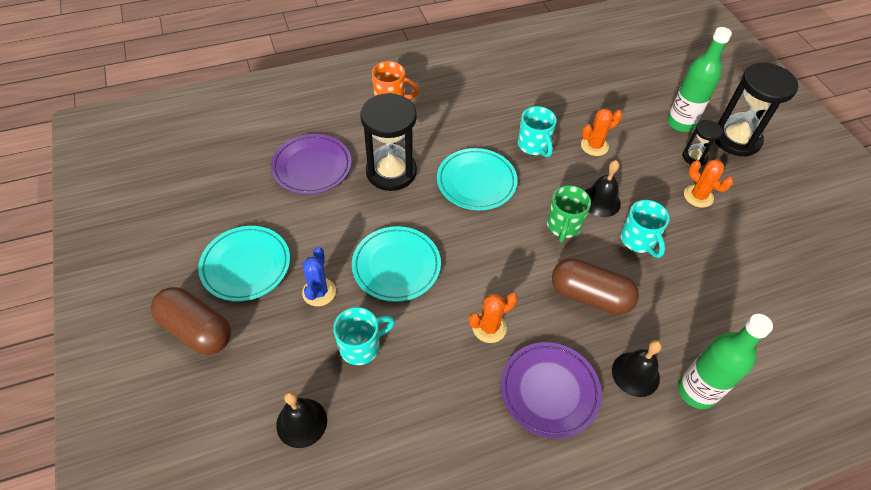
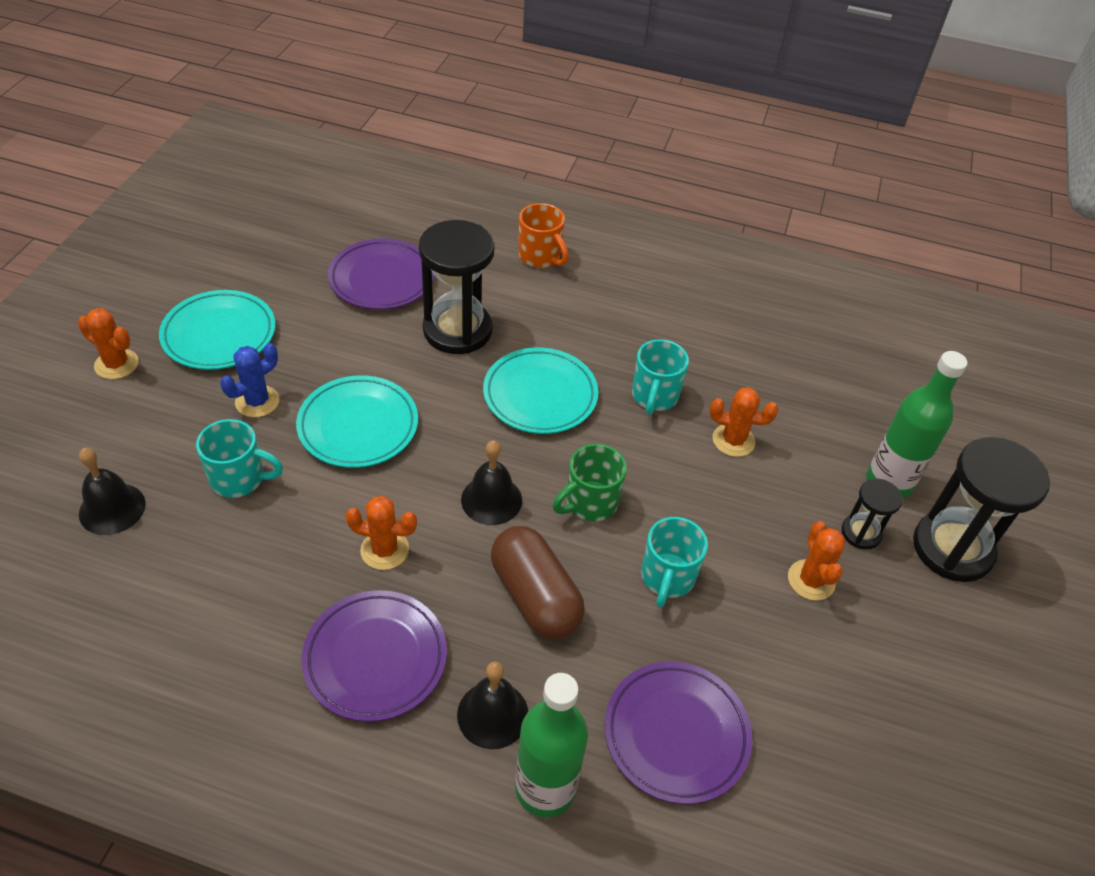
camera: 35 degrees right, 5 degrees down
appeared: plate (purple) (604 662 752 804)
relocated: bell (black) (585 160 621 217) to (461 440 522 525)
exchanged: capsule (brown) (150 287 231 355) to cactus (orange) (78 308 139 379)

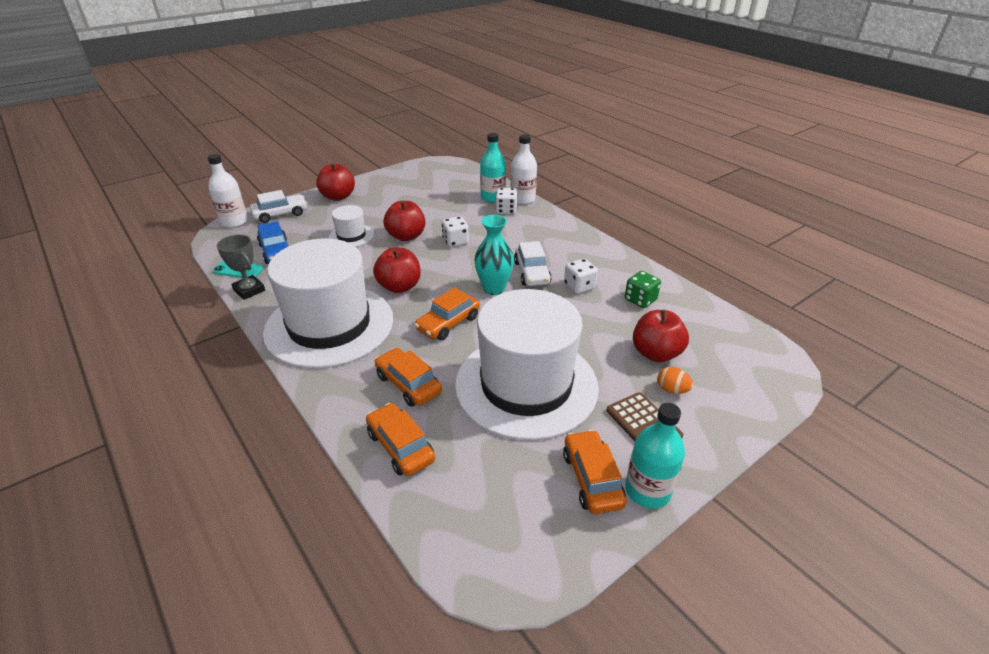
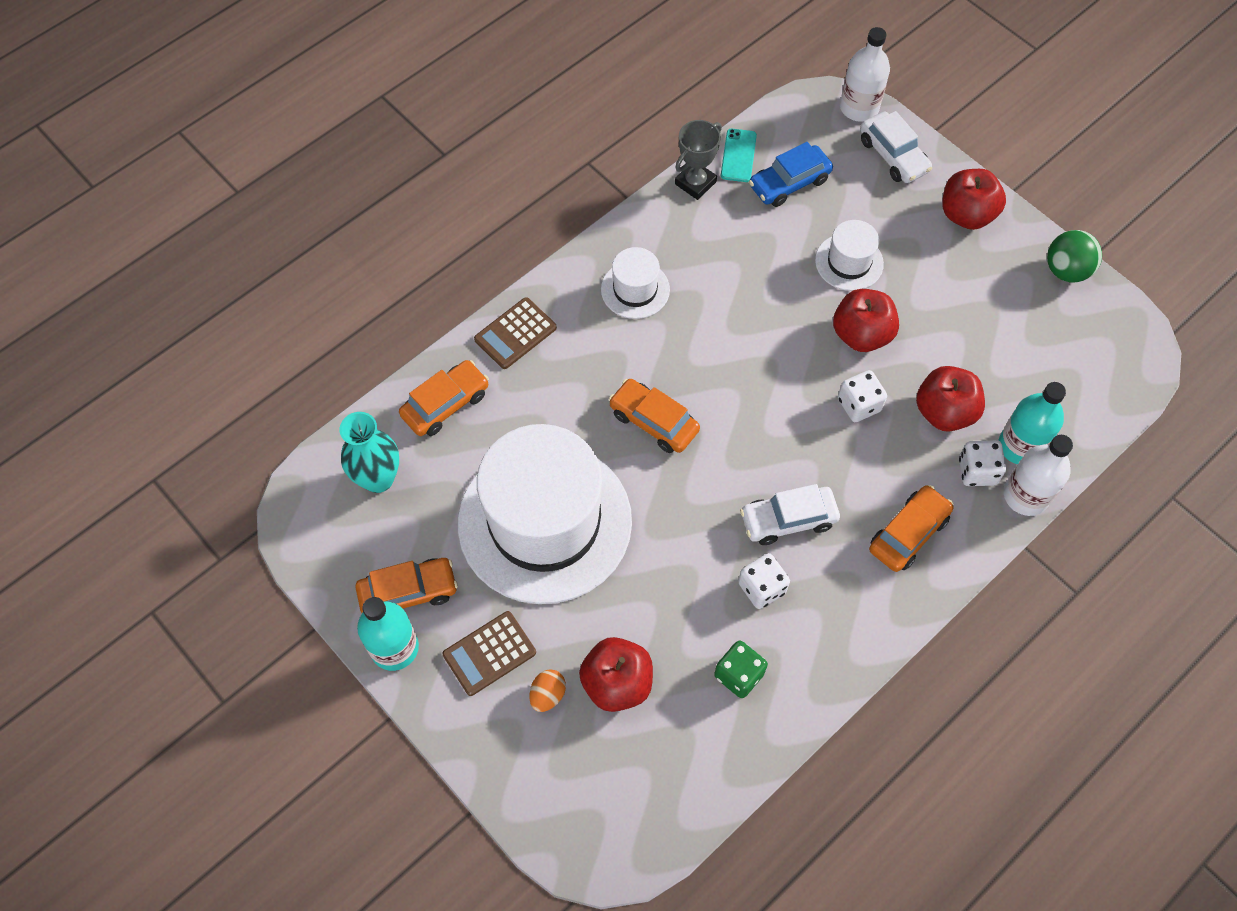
camera: 85 degrees right, 25 degrees up
appeared: ball (green) (1047 230 1102 282); calculator (brown) (474 297 557 369)
relocated: vase (turquoise) (474 215 514 295) to (339 412 399 493); apple (red) (373 247 421 293) to (916 366 985 432); car (orange) (375 348 442 407) to (869 485 954 572)
size: hat (white) (263 238 393 368) = (601 247 670 319) x0.43

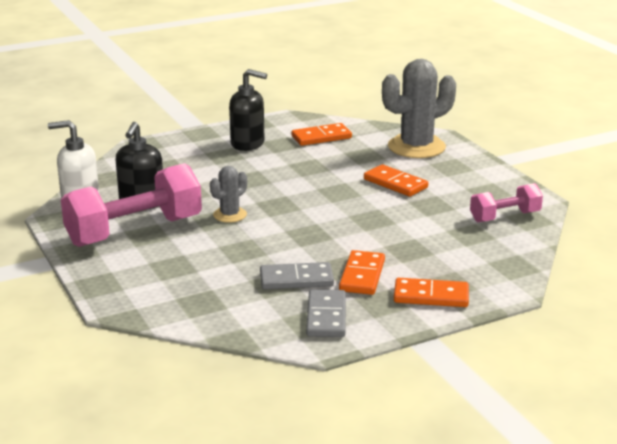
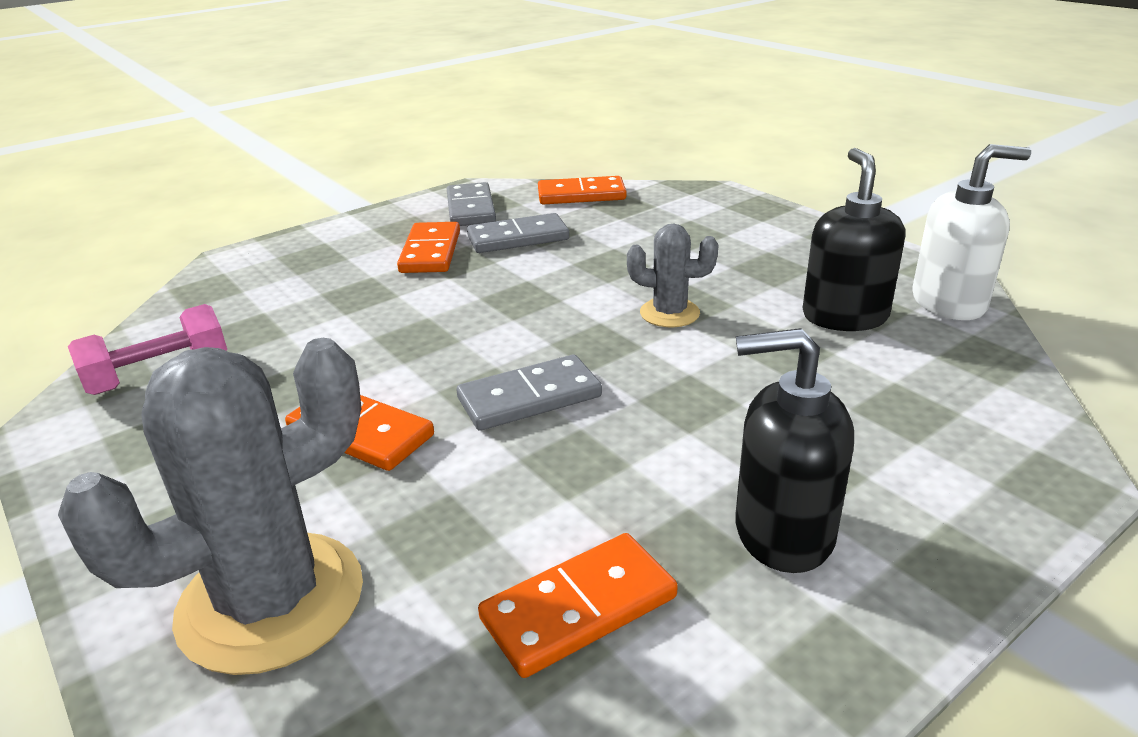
camera: 170 degrees right, 5 degrees up
missing: dumbbell (pink) (61 163 202 247)
appeared: domino (grey) (456 355 602 431)
relocated: domino (orange) (394 278 469 307) to (538 176 627 204)
spun: cactus (grey) (210 166 247 223) = (627 224 719 327) 75 degrees clockwise

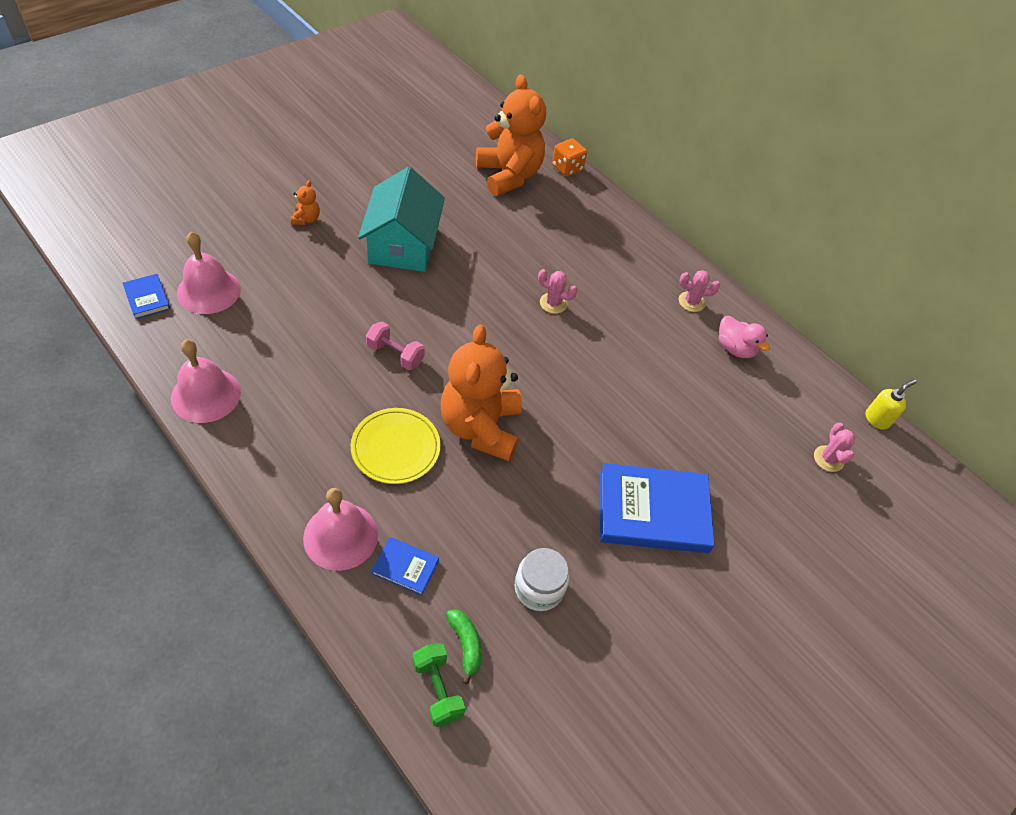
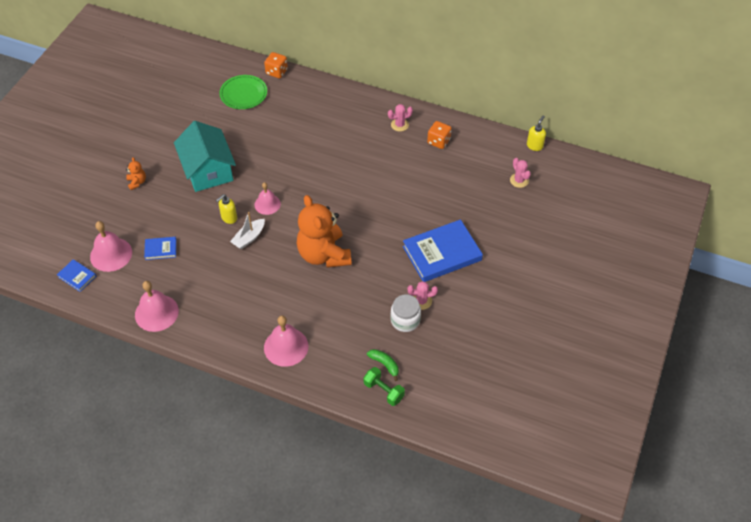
camera: 20 degrees left, 0 degrees up
missing: plate (yellow) (351 408 441 484)
appeared: bell (pink) (255 182 281 215); soap dispenser (yellow) (216 194 237 224)
relocated: cactus (pink) (538 269 577 314) to (407 281 438 310); book (blue) (372 537 439 596) to (144 237 176 260)
exchanged: teddy bear (orange) (476 75 546 196) to plate (green) (219 75 267 109); duck (pink) (719 316 770 358) to dice (orange) (427 121 452 149); dumbbell (pink) (366 322 425 370) to boat (white) (230 212 265 249)

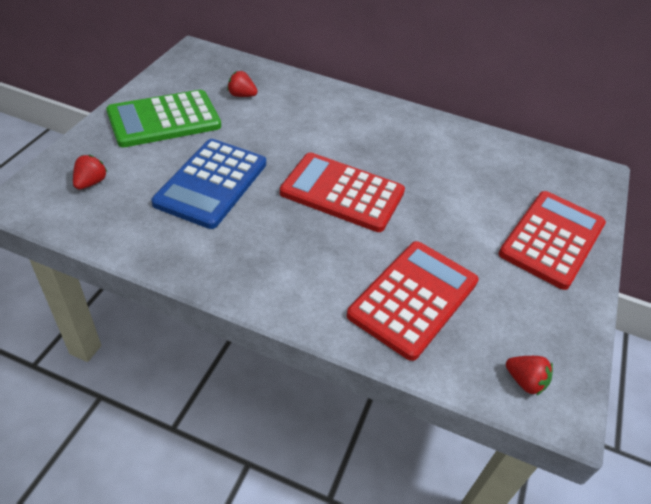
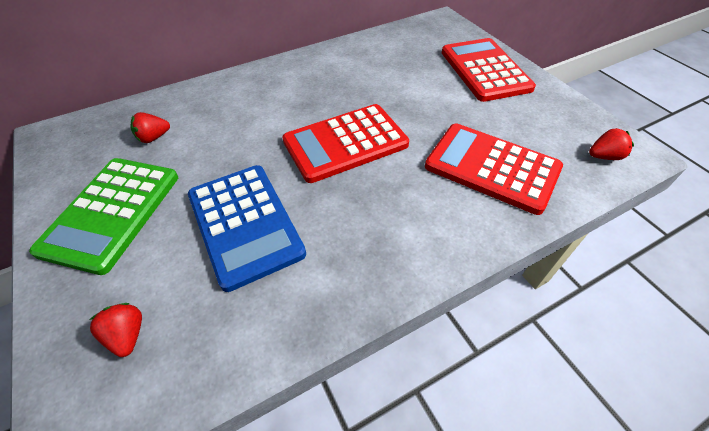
camera: 45 degrees left, 5 degrees up
spun: calculator (red) (347 241 479 361) = (425 124 563 215) 45 degrees counterclockwise

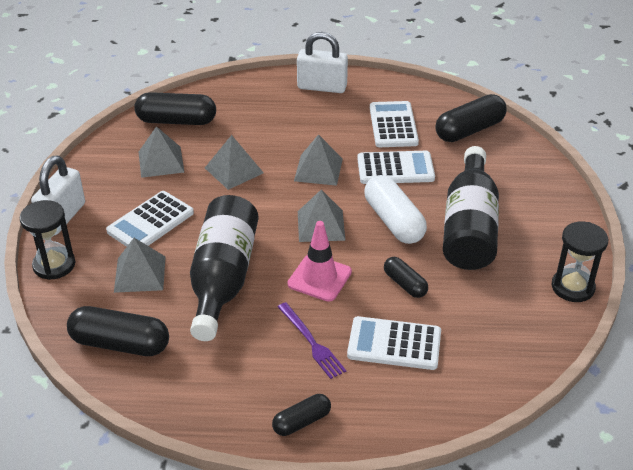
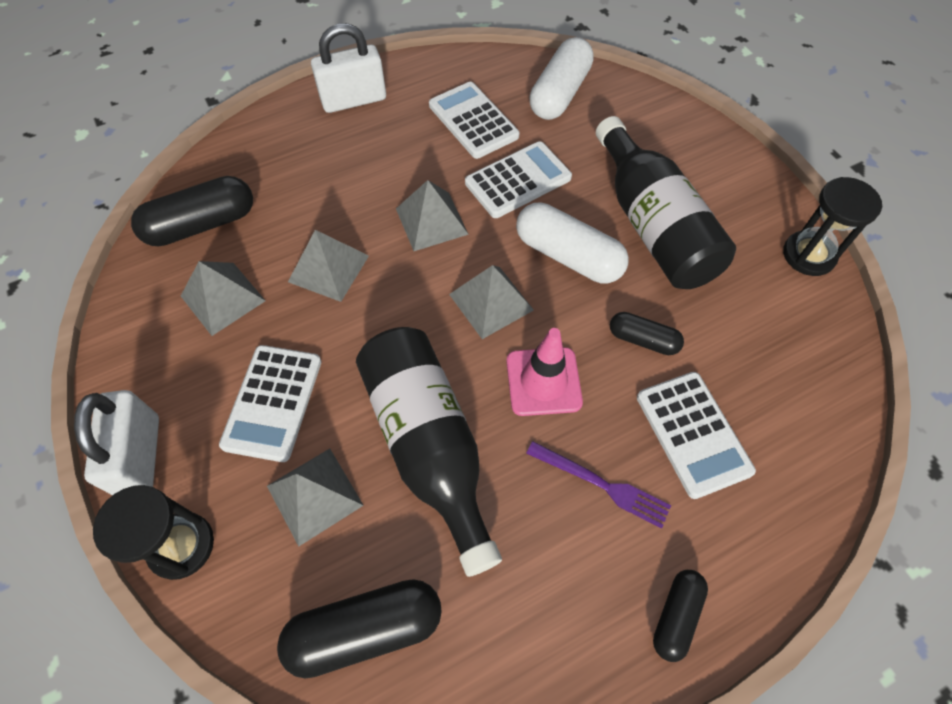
camera: 30 degrees left, 20 degrees up
colour: capsule (black) (435 94 507 142) to capsule (white) (529 37 594 120)
spun: calculator (white) (347 316 441 370) = (637 372 756 499) 90 degrees counterclockwise

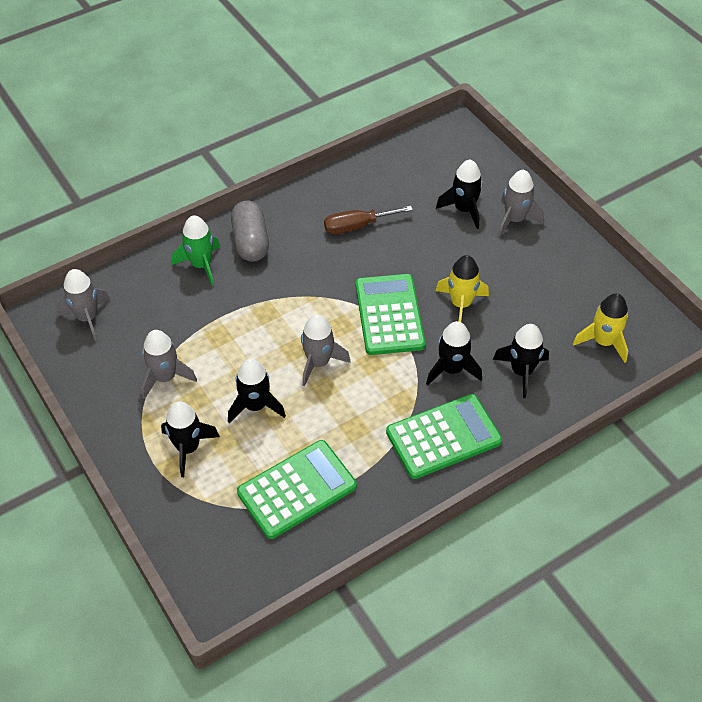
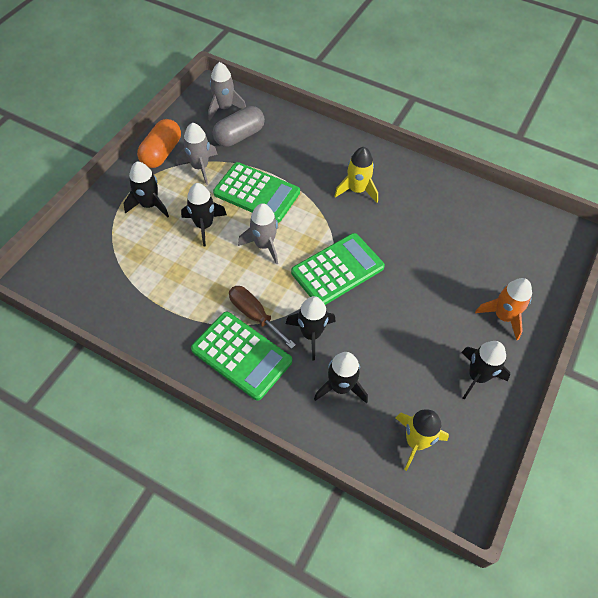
camera: 60 degrees right, 5 degrees up
missing: rocket (green) (172 215 220 286)
appeared: capsule (orange) (137 119 181 168)
relocated: rocket (black) (436 159 483 229) to (461 341 510 400); capsule (grey) (231 201 269 262) to (213 106 265 147); screwdriver (brown) (324 206 413 234) to (229 286 296 349); rocket (yellow) (436 255 489 322) to (334 147 378 203); calculator (green) (237 440 357 539) to (213 162 300 223)
colour: rocket (grey) (498 169 544 237) to rocket (orange) (475 278 532 340)

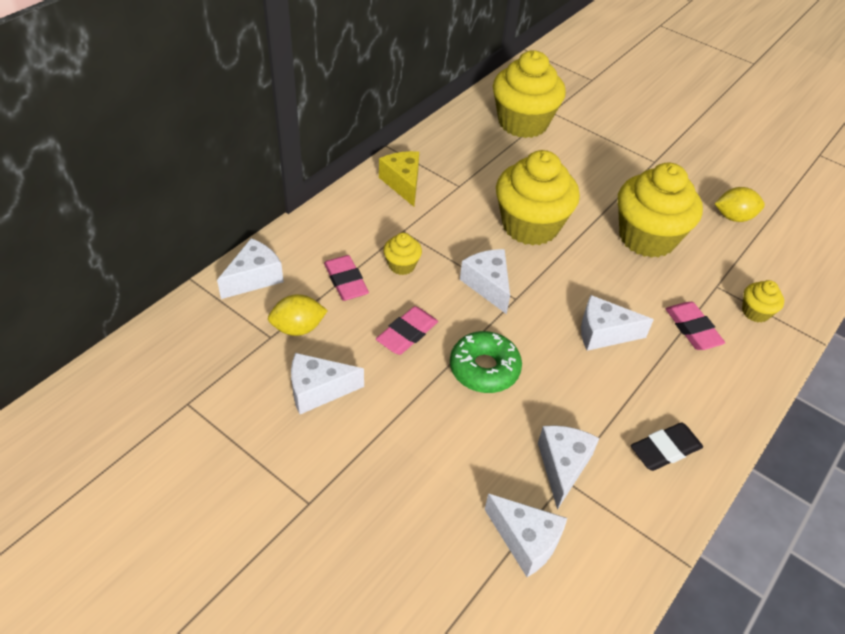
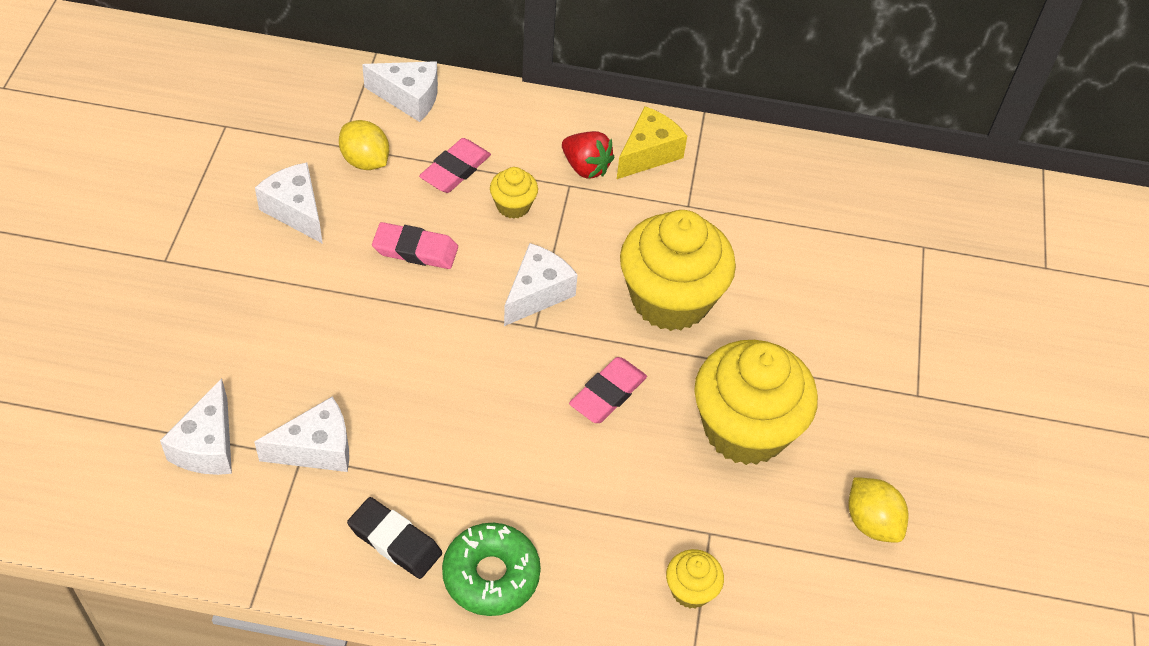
camera: 60 degrees right, 5 degrees up
missing: cupcake (yellow) (493 50 566 138); cheese (white) (581 295 654 351)
appeared: strawberry (red) (562 131 614 179)
relocated: eraser (pink) (665 302 725 350) to (569 357 647 423); donut (green) (450 331 522 393) to (442 523 541 616)

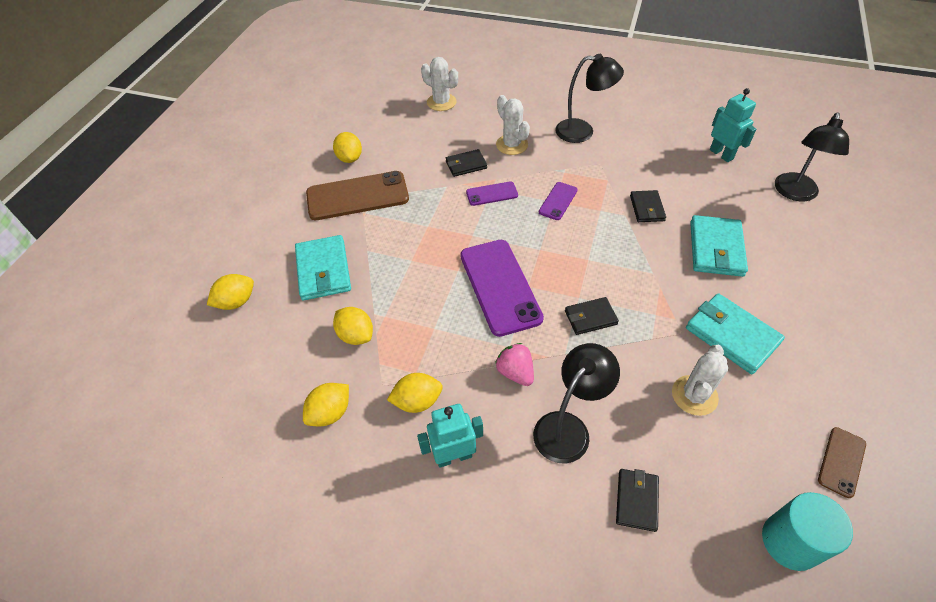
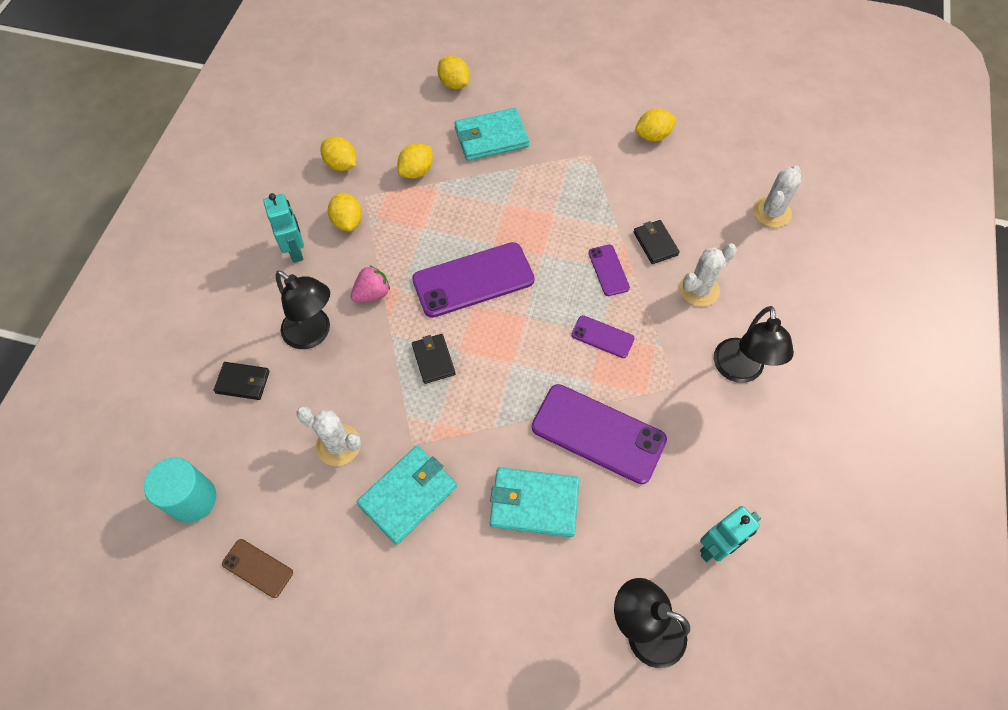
camera: 85 degrees right, 10 degrees up
missing: phone (brown) (306 171 409 220)
exchanged: wallet (black) (630 190 666 222) to phone (purple) (532 384 667 484)

